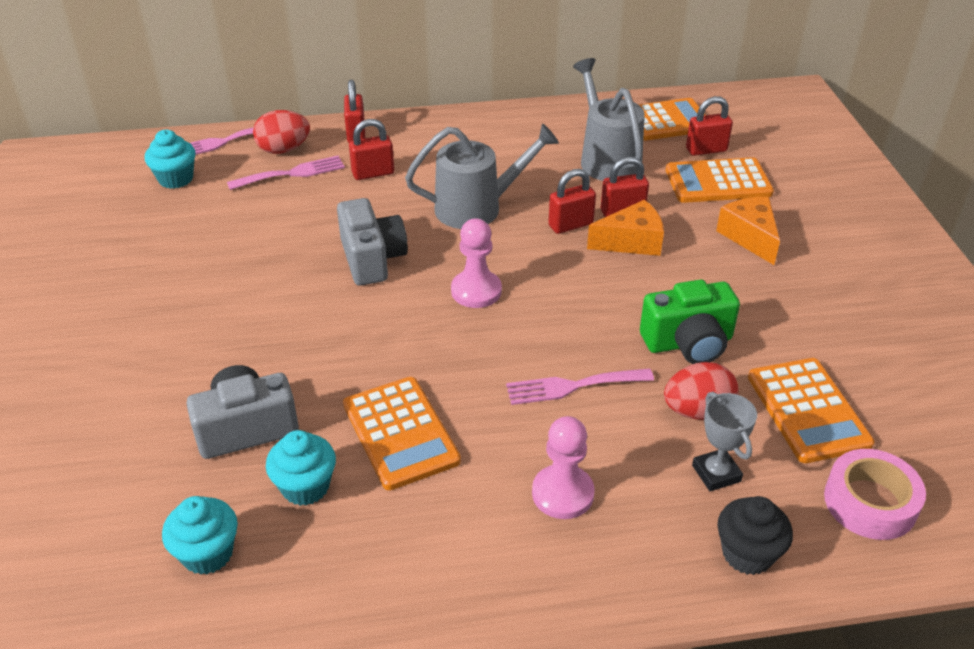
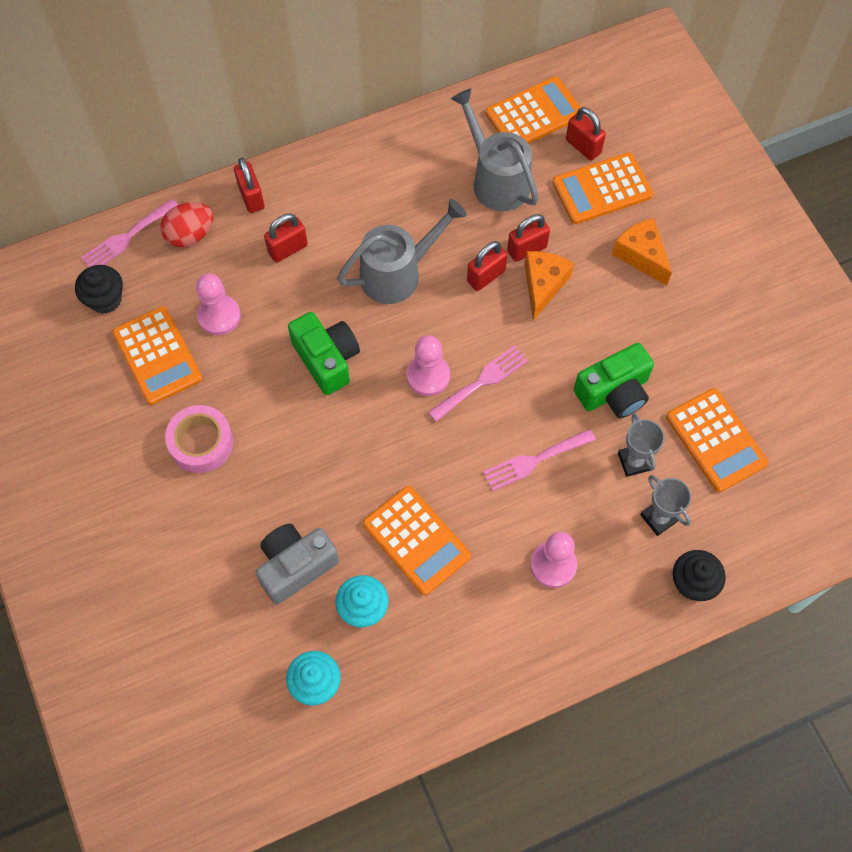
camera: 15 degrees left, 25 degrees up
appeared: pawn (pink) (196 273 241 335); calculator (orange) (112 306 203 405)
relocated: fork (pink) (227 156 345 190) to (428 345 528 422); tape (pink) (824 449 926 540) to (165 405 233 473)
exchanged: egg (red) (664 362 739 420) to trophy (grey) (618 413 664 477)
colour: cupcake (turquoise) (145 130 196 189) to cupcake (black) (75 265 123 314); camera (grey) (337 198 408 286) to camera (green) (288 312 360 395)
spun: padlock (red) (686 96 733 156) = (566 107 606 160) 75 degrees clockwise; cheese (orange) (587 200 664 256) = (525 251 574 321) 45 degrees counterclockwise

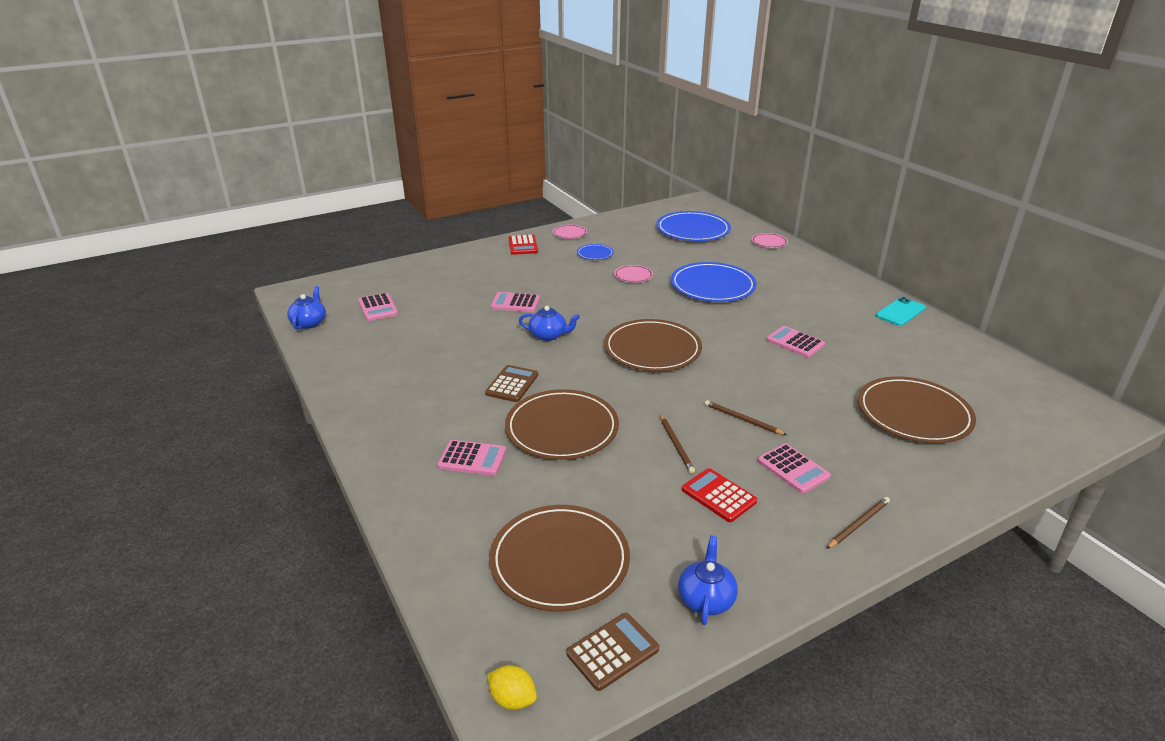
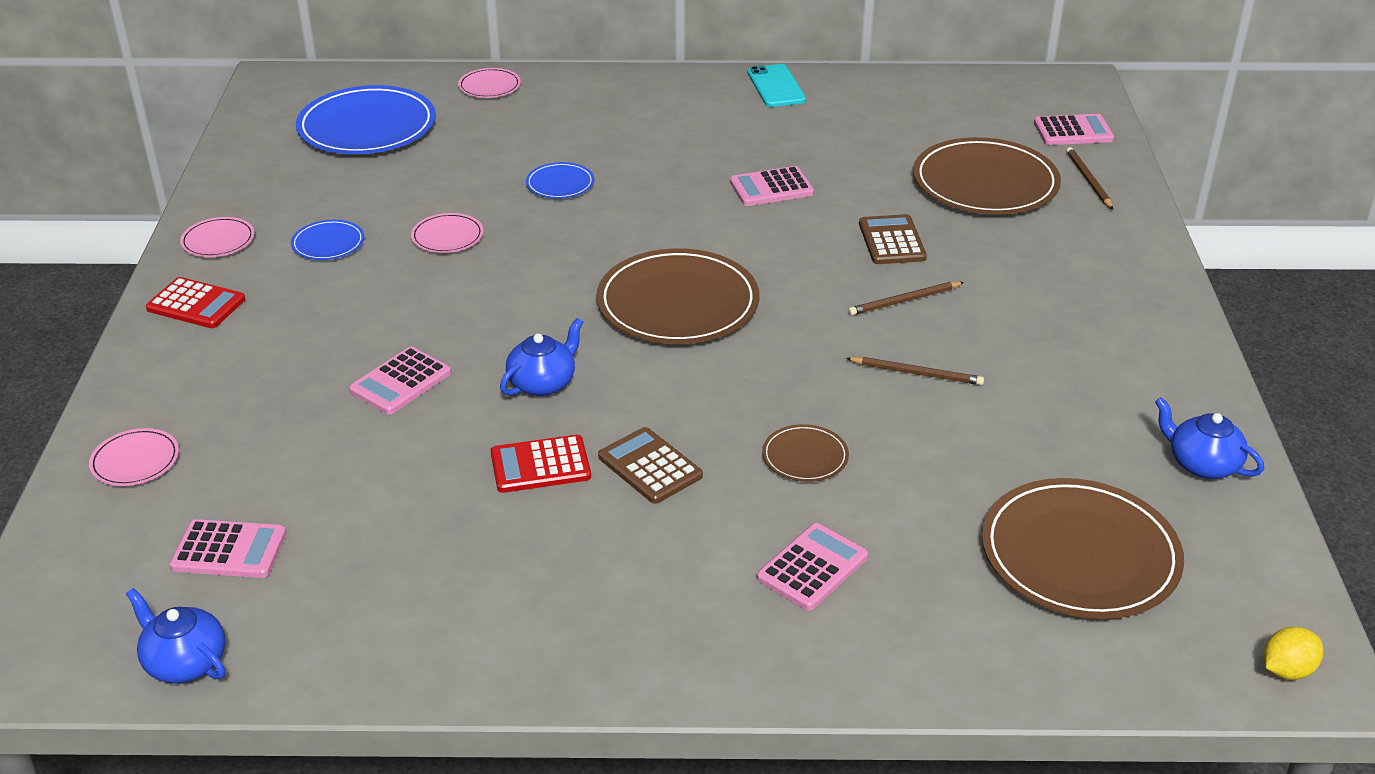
camera: 60 degrees left, 5 degrees up
appeared: plate (pink) (89 428 179 486)
relocated: calculator (pink) (758 443 831 494) to (1034 114 1114 145); calculator (red) (682 468 757 522) to (491 435 591 493); pencil (brown) (826 497 890 549) to (1066 147 1113 209); calculator (brown) (566 613 659 691) to (859 214 927 264)
size: plate (blue) (671 262 757 302) = (526 162 594 199) x0.47; plate (brown) (505 389 619 460) = (762 424 849 482) x0.47

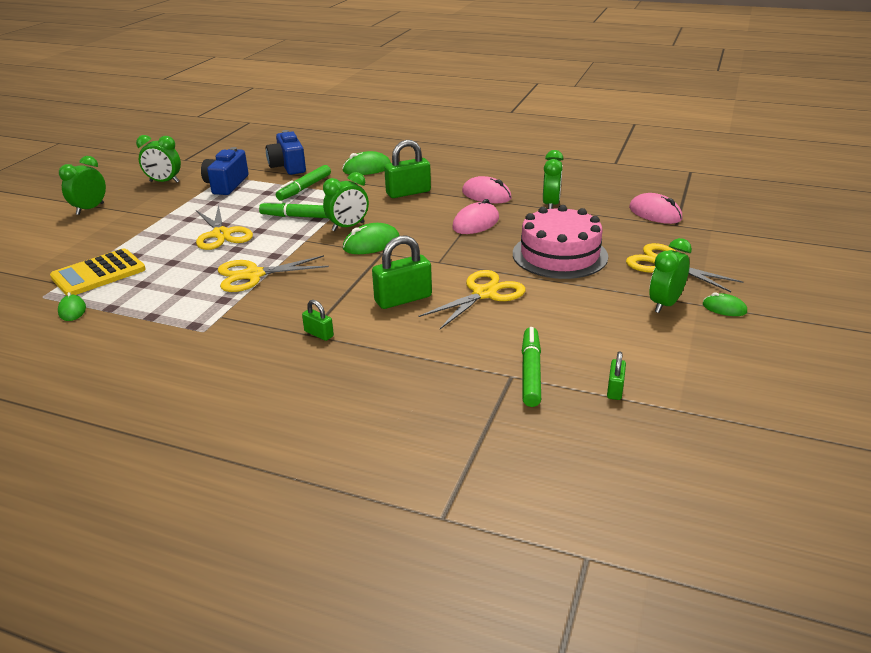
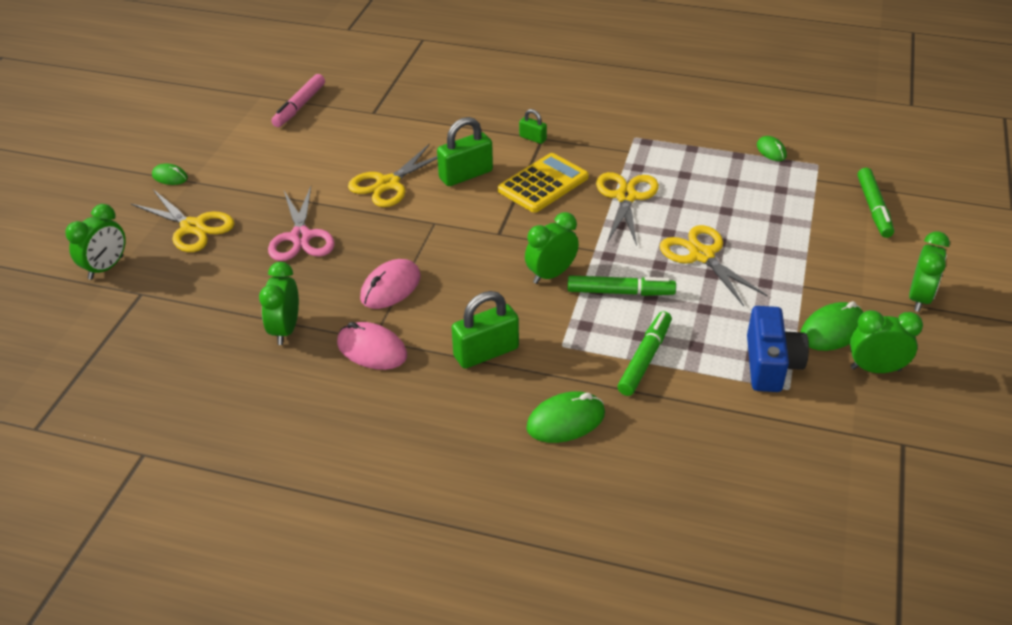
camera: 175 degrees right, 10 degrees up
missing: camera (blue) (266 130 306 175); mouse (pink) (629 193 682 224)
relocated: mouse (green) (343 223 400 254) to (801 301 864 351); clock (green) (649 238 692 313) to (65 204 126 280); calculator (yellow) (50 248 146 296) to (498 153 589 213); marker (green) (522 327 541 407) to (857 168 894 238)
exchanged: cake (pink) (513 205 608 279) to scissors (pink) (268 186 335 261); padlock (green) (607 351 626 400) to marker (pink) (271 74 325 127)
spun: scissors (yellow) (218 255 329 292) = (596 172 659 246) 60 degrees counterclockwise

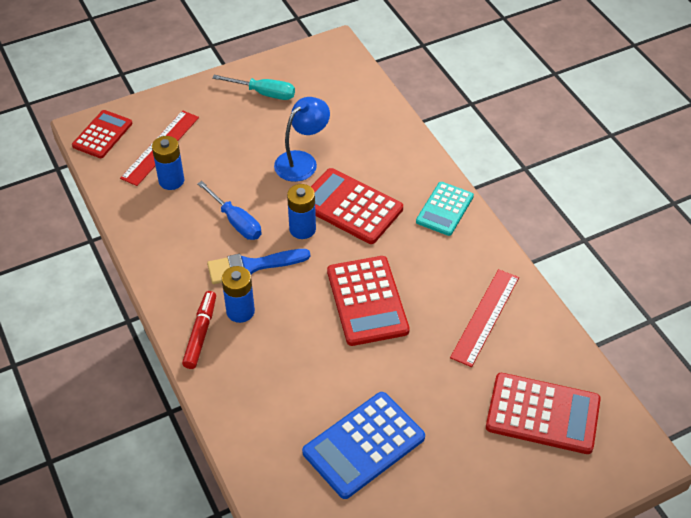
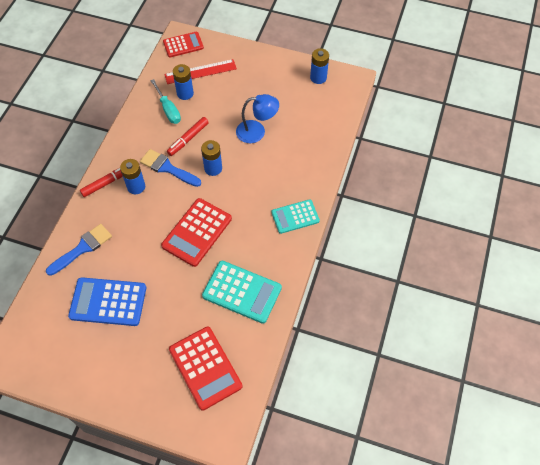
camera: 45 degrees right, 10 degrees up
missing: calculator (red) (311 168 403 244)
appeared: battery (blue) (310 48 329 84); brush (blue) (46 224 112 276)
relocated: screwdriver (turquoise) (212 75 295 100) to (151 79 181 124)
exchanged: screwdriver (blue) (197 181 262 240) to marker (red) (167 117 209 156); ruler (red) (450 269 519 367) to calculator (turquoise) (202 261 282 324)

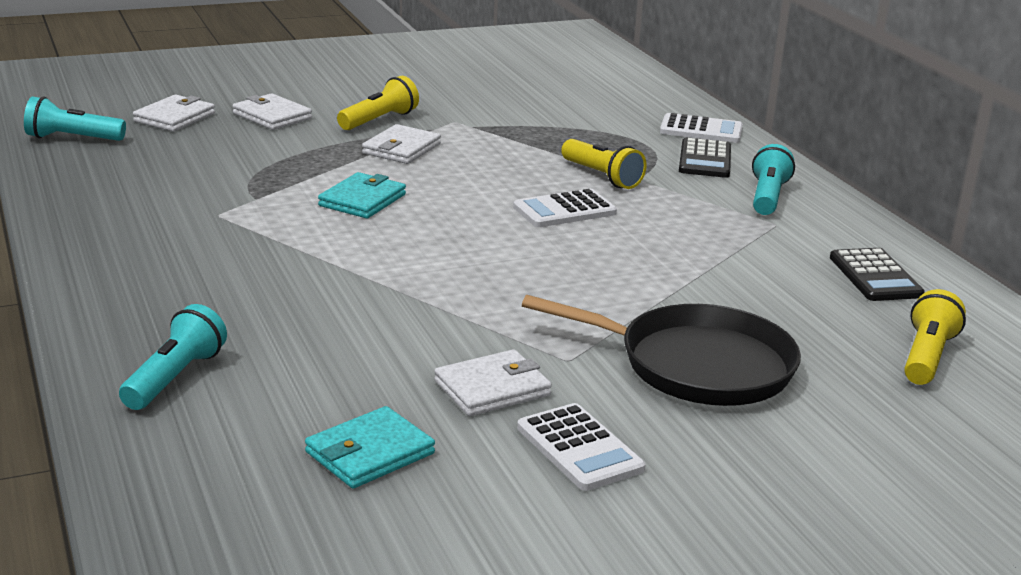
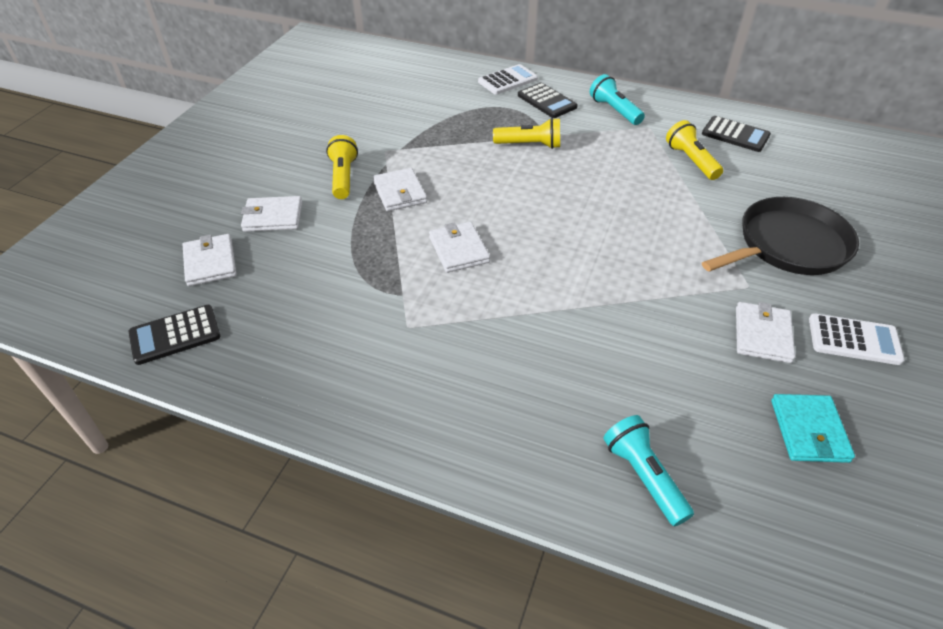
camera: 45 degrees left, 20 degrees up
missing: calculator (white) (513 189 617 227)
relocated: flashlight (yellow) (904 289 966 385) to (666 120 723 180)
exchanged: flashlight (turquoise) (24 97 126 141) to calculator (black) (129 305 220 365)
colour: wallet (turquoise) (318 172 406 218) to wallet (white) (429 222 490 273)

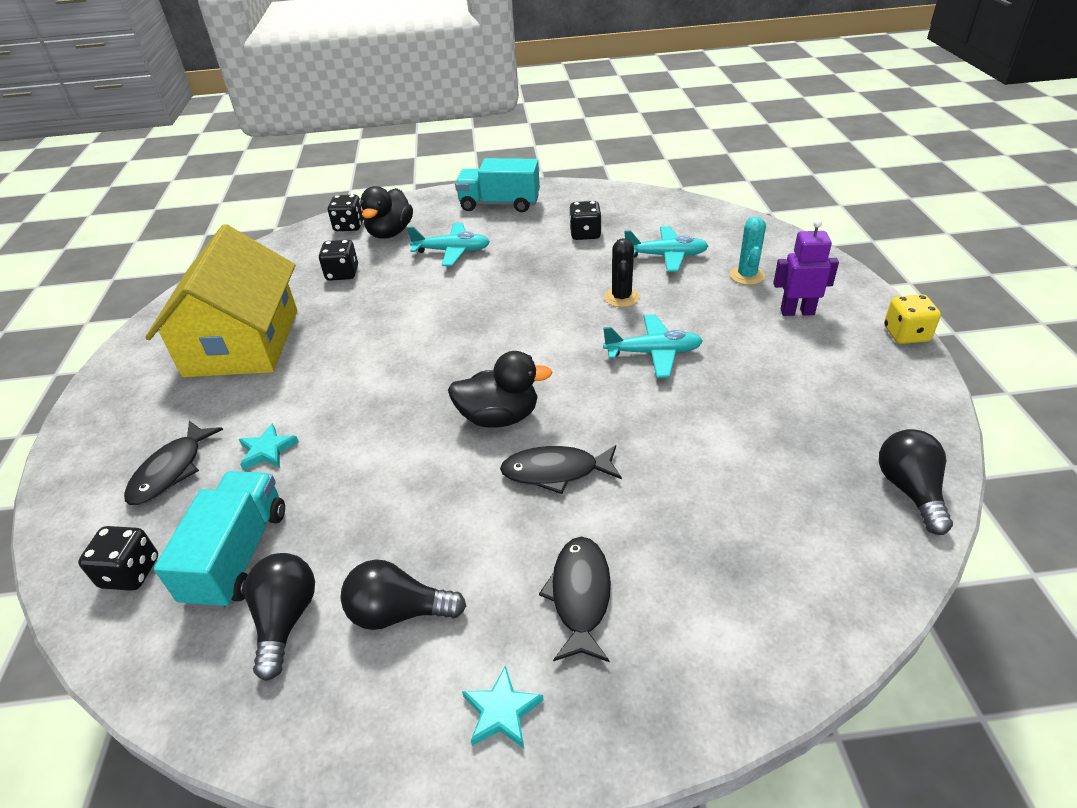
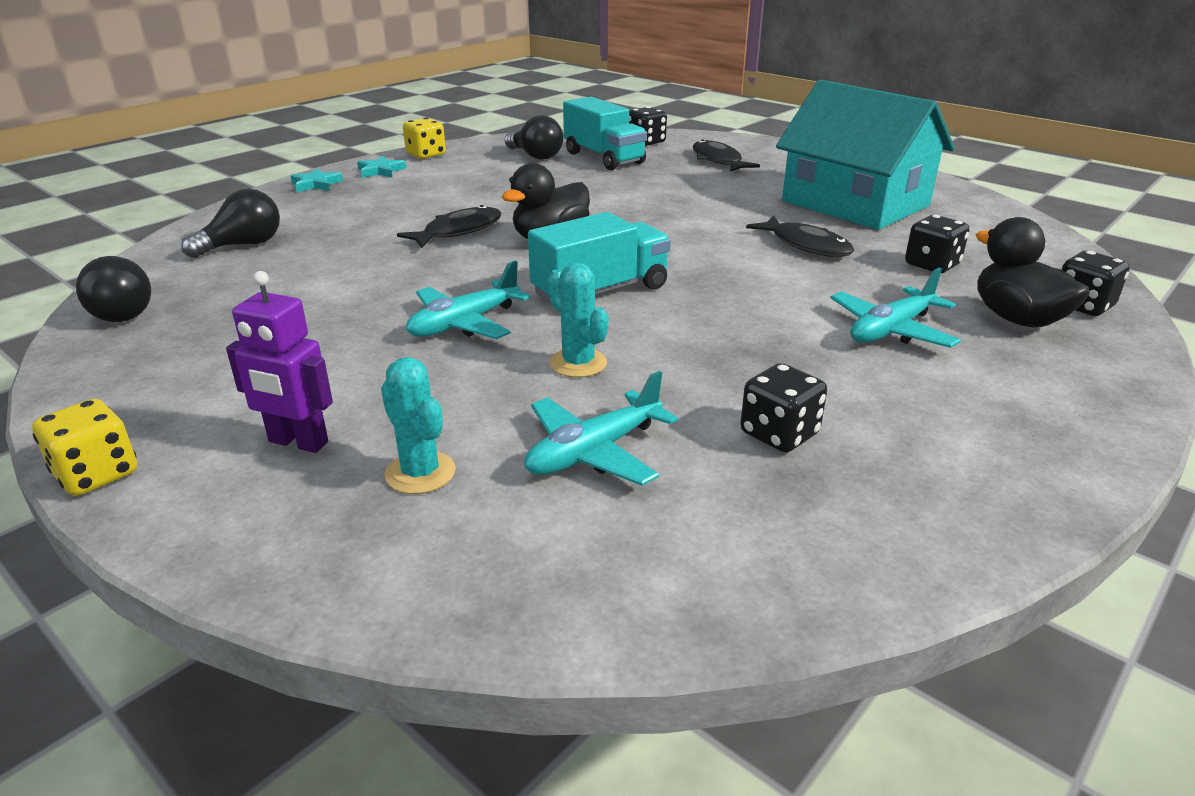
camera: 135 degrees right, 10 degrees down
appeared: dice (yellow) (403 117 446 159)
relocated: truck (turquoise) (455 158 540 212) to (528 212 671 305); star (turquoise) (239 423 299 470) to (291 168 343 192); fish (black) (539 537 611 662) to (746 216 854 257); light bulb (black) (341 559 466 630) to (181 189 280 258)
colour: house (yellow) (145 224 297 377) to house (turquoise) (776 80 955 230); cactus (black) (604 238 639 307) to cactus (turquoise) (548 263 609 377)
spun: robot (purple) (773 219 839 316) = (226 271 333 453) 60 degrees clockwise

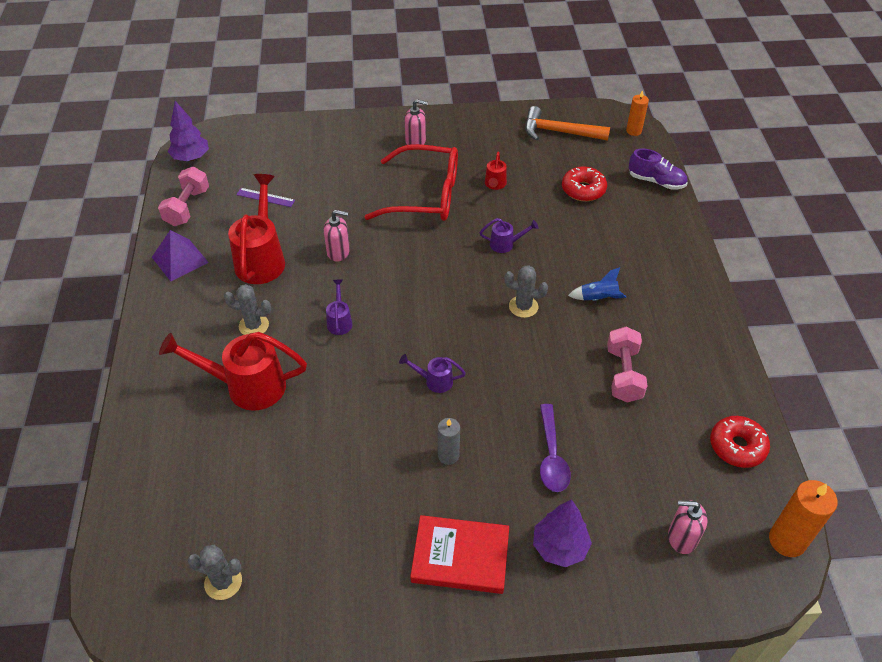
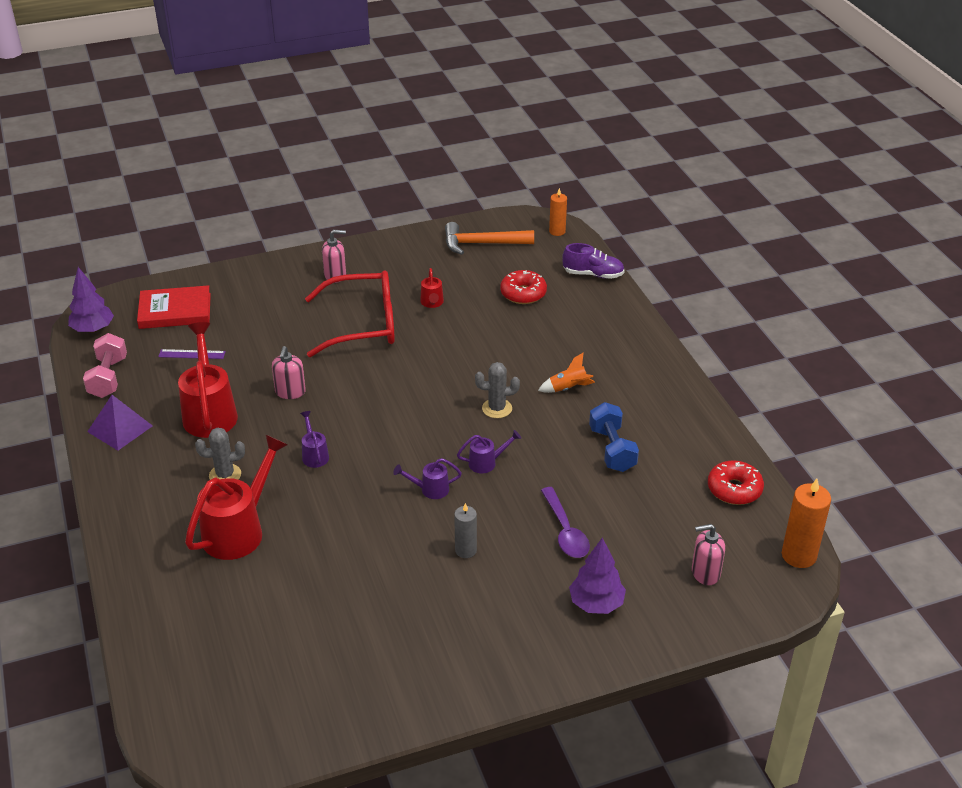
camera: 15 degrees left, 10 degrees down
missing: cactus (grey) (188 545 242 600)
relocated: watering can (purple) (480 218 539 253) to (457 430 521 473); book (red) (410 515 509 594) to (137 285 211 329)
colour: rocket (blue) (568 267 627 301) to rocket (orange) (538 352 595 393); dumbbell (pink) (607 327 647 403) to dumbbell (blue) (589 402 639 472)
spun: soap dispenser (pink) (323 210 350 262) = (272 346 306 399) 105 degrees clockwise; watering can (red) (159 332 307 411) = (185 435 288 560) 135 degrees clockwise

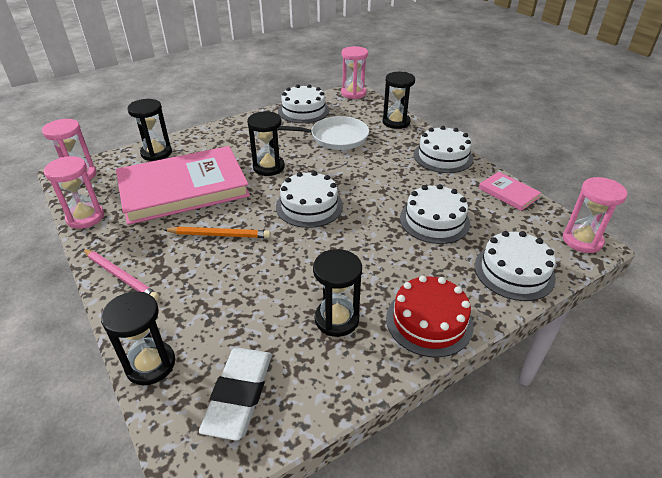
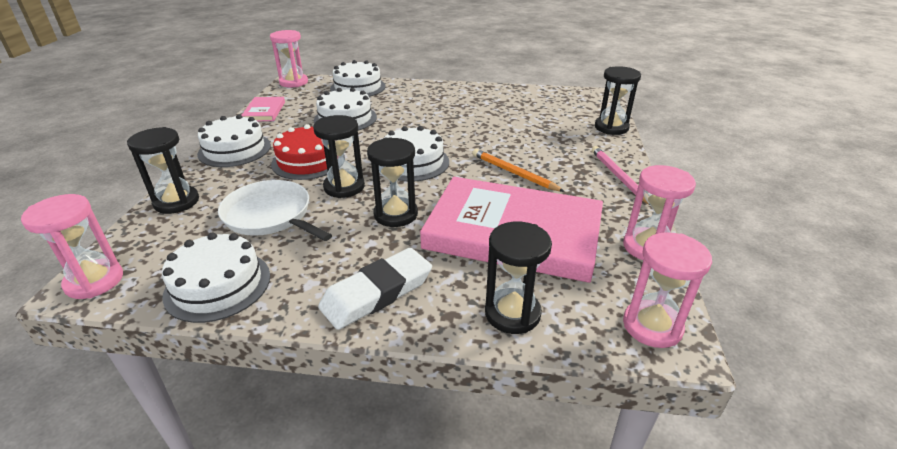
camera: 140 degrees left, 5 degrees down
relocated: hourglass (black) (313 249 362 337) to (313 115 365 198); cake (red) (386 275 474 357) to (271 124 345 180); eraser (white) (199 348 272 441) to (318 248 432 330)

